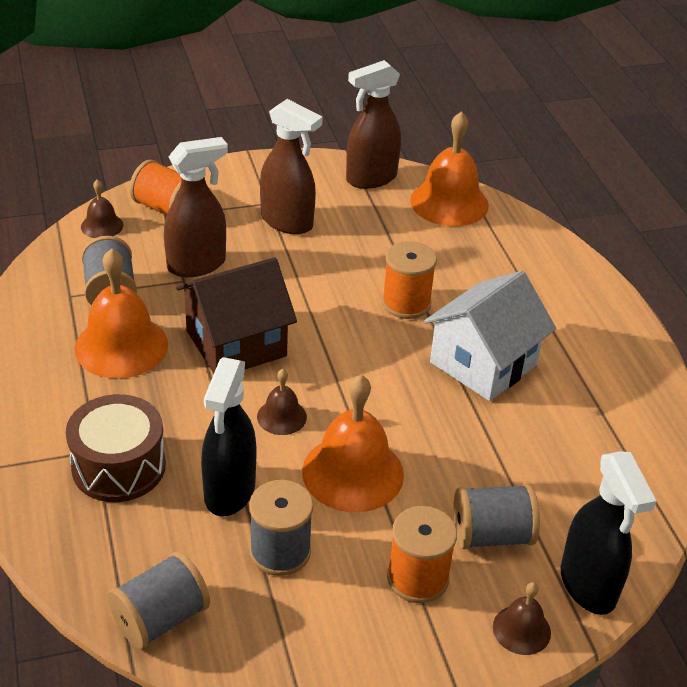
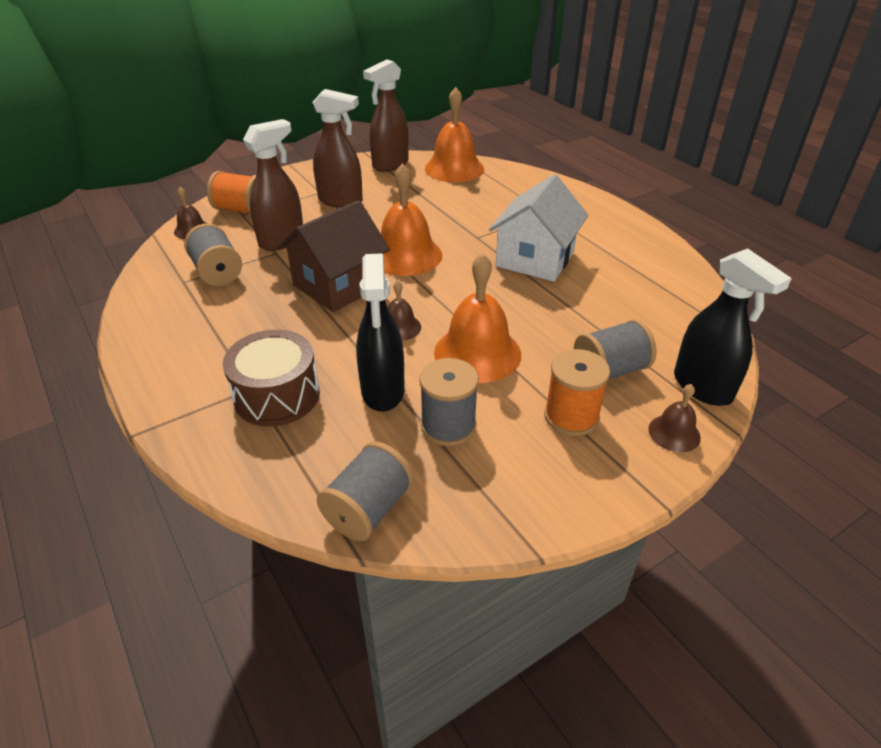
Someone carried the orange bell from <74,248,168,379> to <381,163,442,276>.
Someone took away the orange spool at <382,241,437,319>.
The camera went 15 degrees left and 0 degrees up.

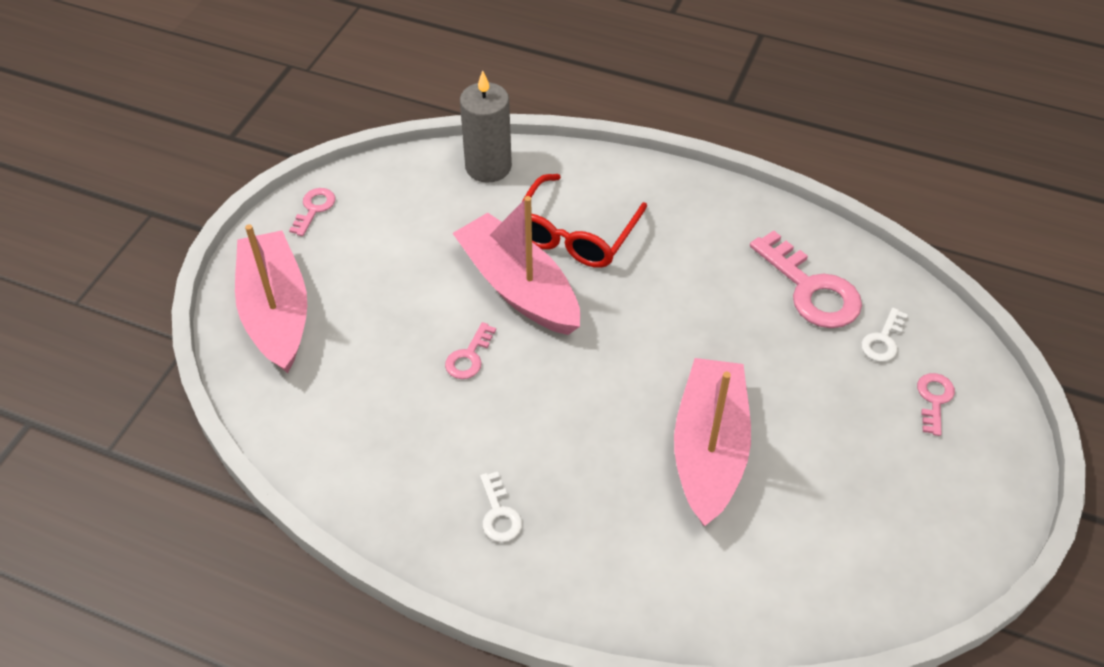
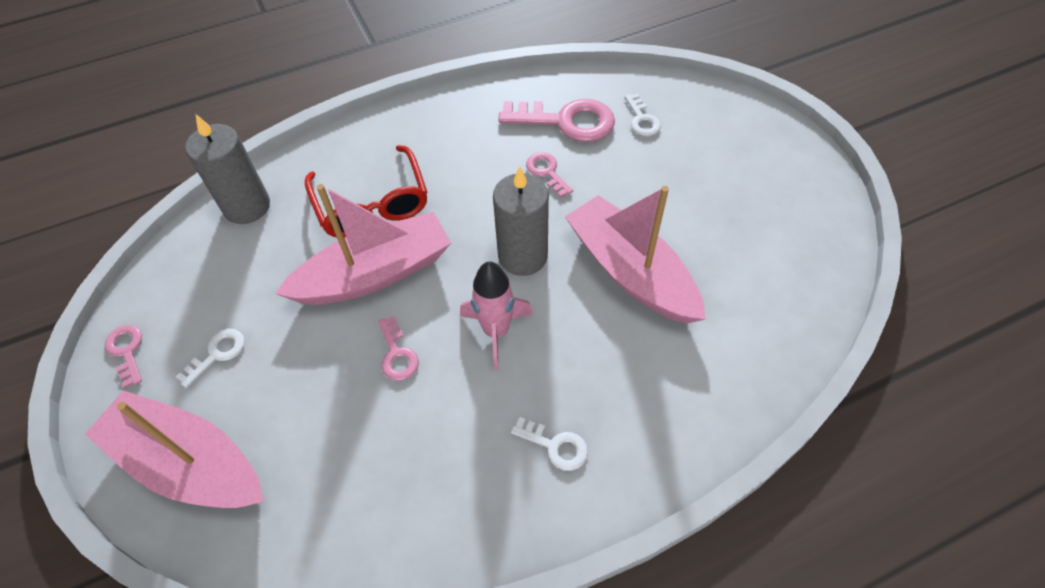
Someone rotated the pink boat at <452,196,580,335> by 150 degrees clockwise.
Someone carried the pink key from <917,373,955,436> to <526,152,573,197>.
Someone put down the white key at <176,329,245,388>.
Someone put down the pink rocket at <460,261,533,370>.
Someone put down the grey candle at <493,166,549,276>.
The camera went 45 degrees left and 5 degrees up.

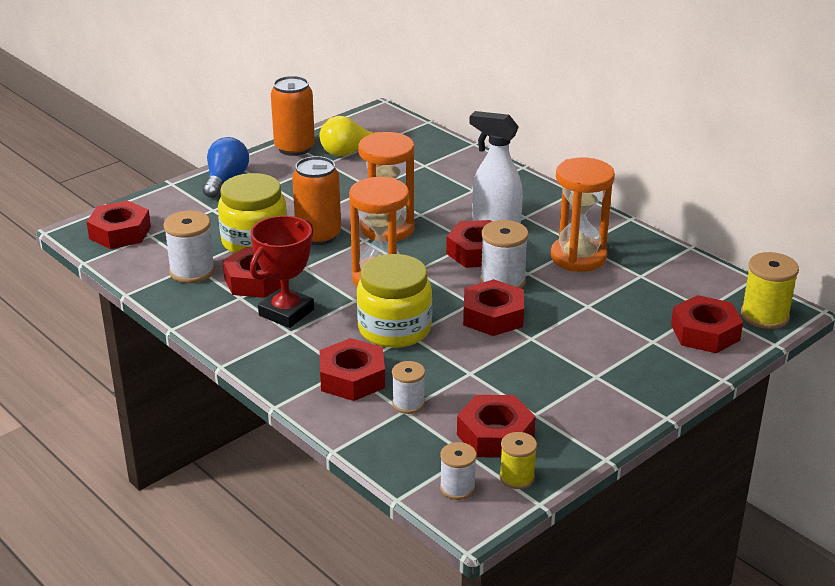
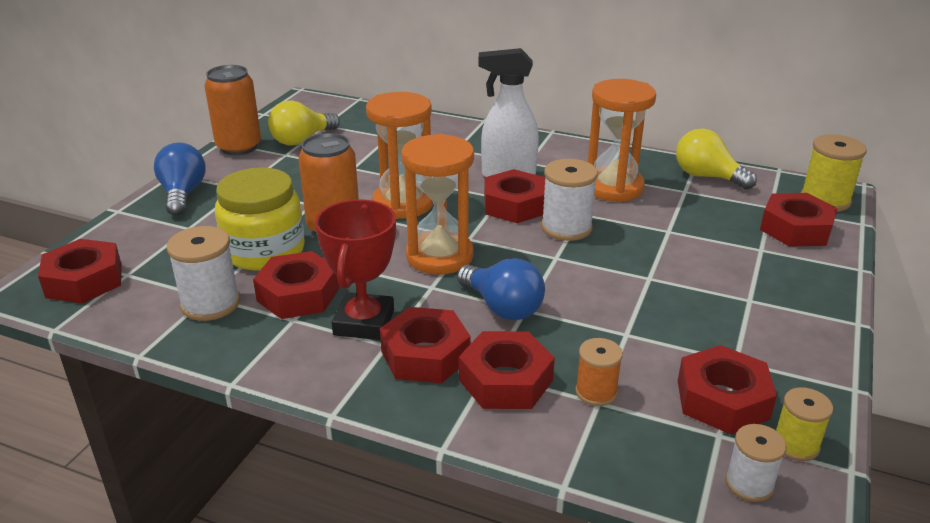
Someone swapped the yellow jar at <356,254,432,348> for the blue light bulb at <457,258,545,320>.
Someone repainted the white spool at <392,361,425,414>, which became the orange spool at <575,338,623,406>.
Someone carried the red nut from <463,279,524,336> to <380,307,471,383>.
Someone put down the yellow light bulb at <676,128,757,190>.
The camera went 25 degrees left and 0 degrees up.

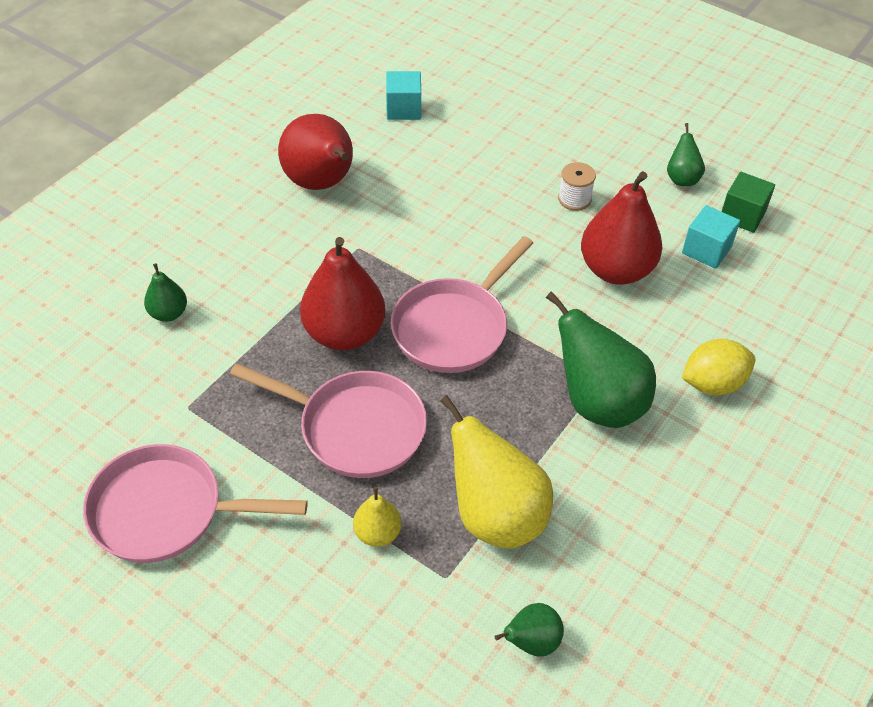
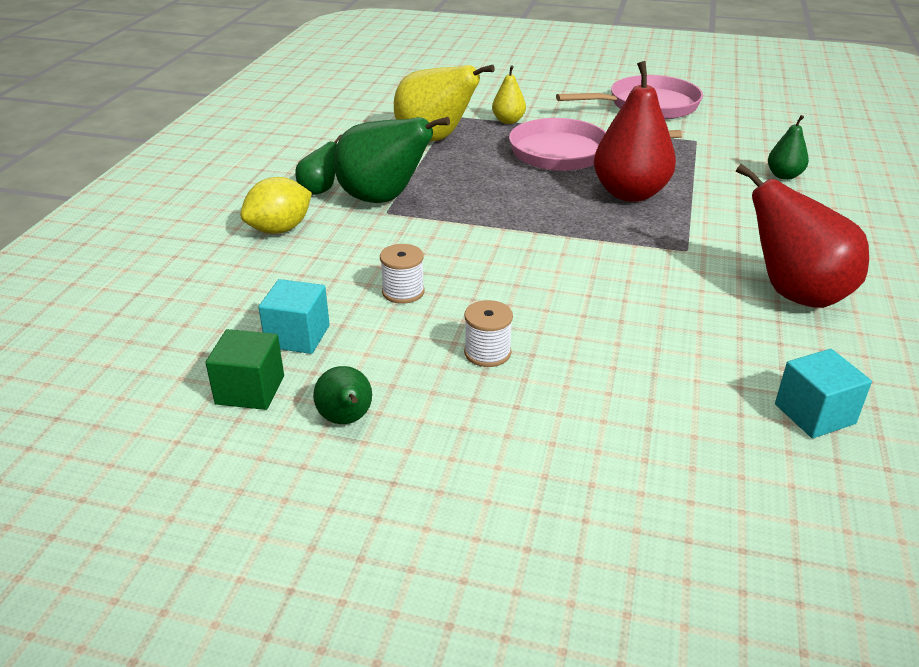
Someone took away the pink pan at <391,236,533,373>.
Someone carried the green pear from <495,603,564,656> to <296,134,342,195>.
Someone swapped the red pear at <581,171,663,285> for the white spool at <380,244,425,304>.
The camera went 160 degrees right and 15 degrees down.

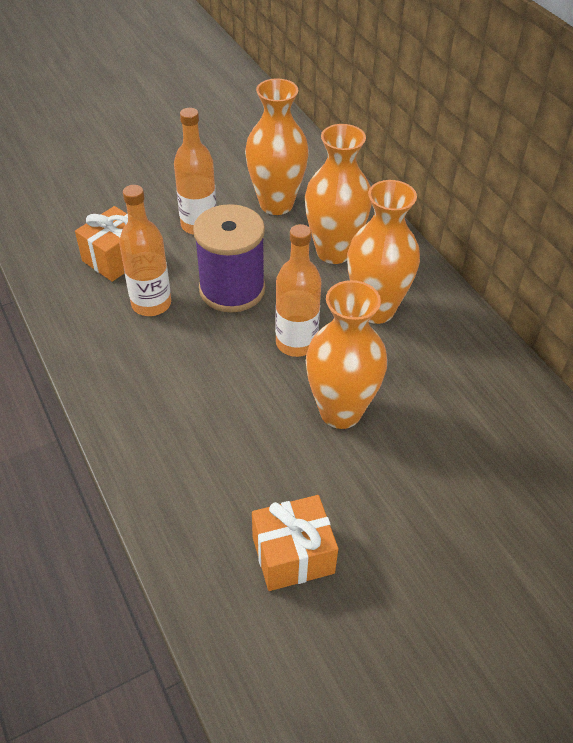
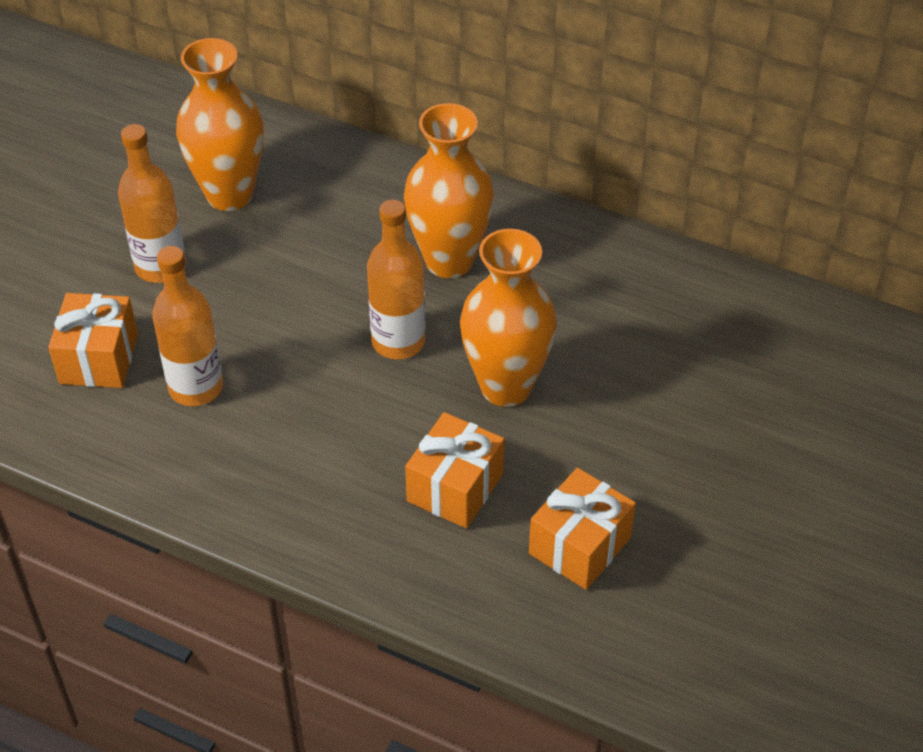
Someone took away the purple spool at <193,204,265,313>.
Someone took away the orange vase at <305,124,372,264>.
Someone put down the orange gift at <405,412,504,528>.
The camera went 35 degrees left and 0 degrees up.

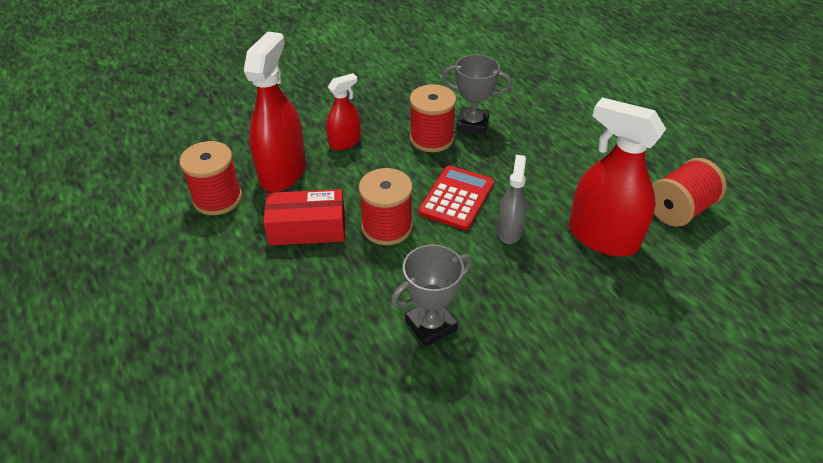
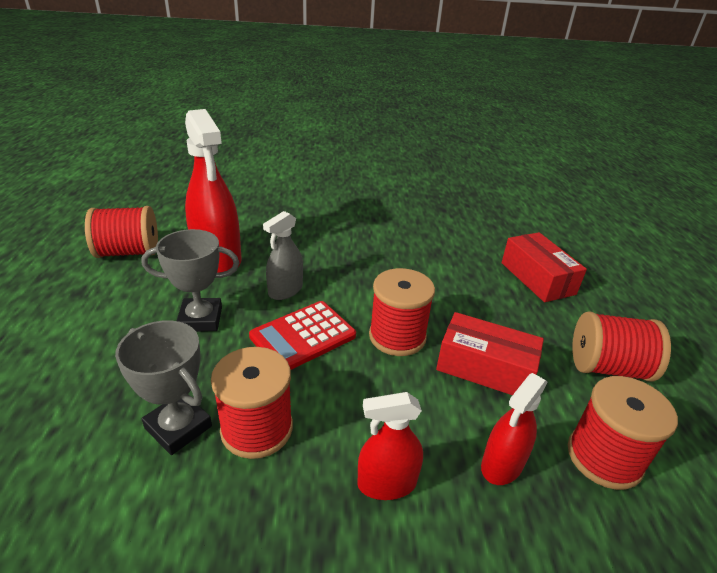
Someone scaled the red spray bottle at <244,31,306,192> by 0.55.
Someone carried the grey trophy from <391,244,472,347> to <141,229,239,332>.
Someone put down the red box at <501,232,587,302>.
Someone put down the red spool at <572,311,671,382>.
The camera went 155 degrees left and 10 degrees down.

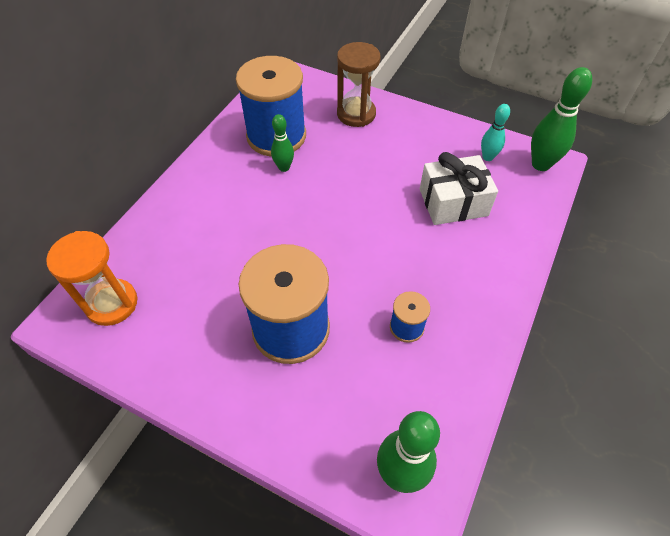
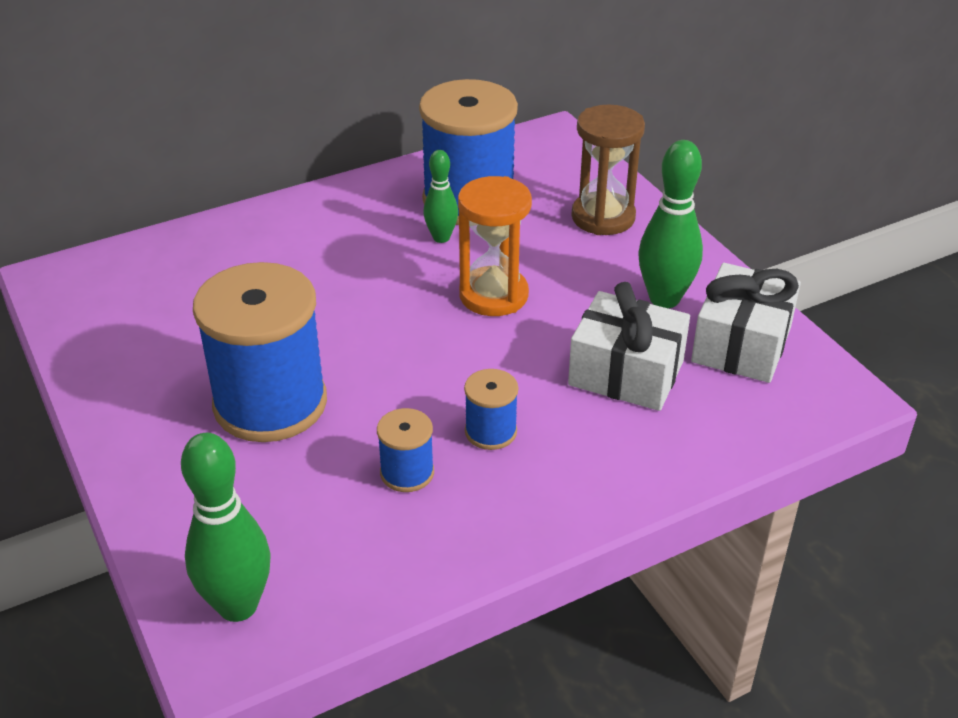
Someone carried the orange hourglass from <46,231,138,326> to <458,176,532,316>.
Someone swapped the turquoise bowling pin at <481,104,510,161> for the white gift at <691,263,801,383>.
Someone carried the green bowling pin from <531,67,592,171> to <639,140,703,308>.
Someone put down the blue spool at <464,369,519,450>.
The camera went 35 degrees right and 15 degrees down.

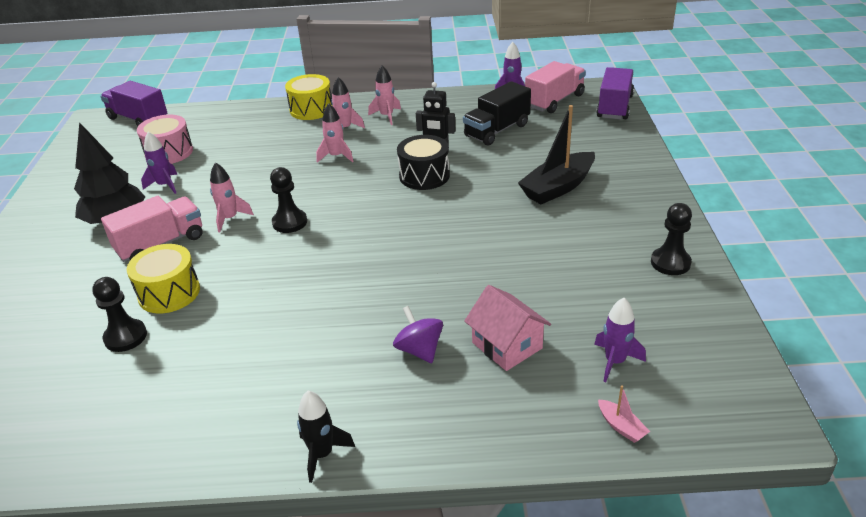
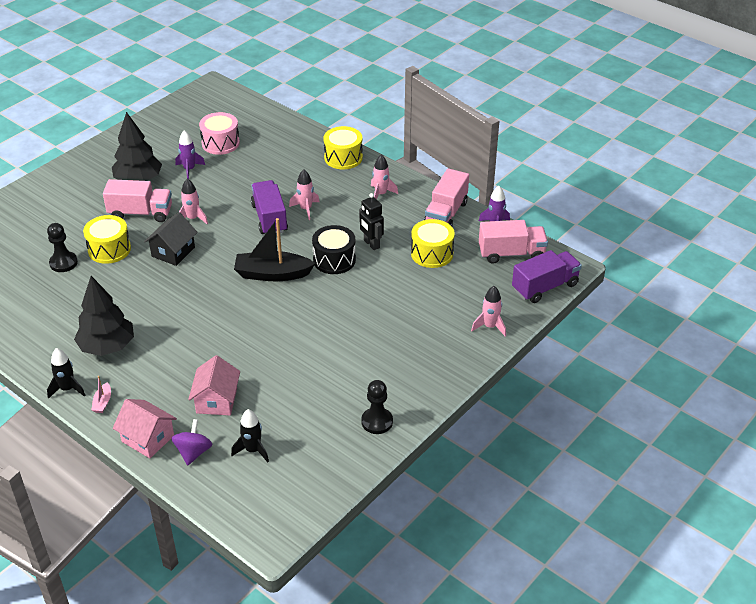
Someone carried the purple truck from <100,81,167,126> to <251,180,288,234>.
Someone took away the black pawn at <270,167,307,233>.
Someone carried the pink rocket from <331,77,365,128> to <471,286,506,337>.
Someone carried the purple spinning top from <393,306,443,363> to <171,419,213,465>.
Someone swapped the black truck at <463,81,531,146> for the yellow drum at <411,219,455,268>.
Someone carried the black boat from <518,105,595,204> to <234,218,316,281>.
Someone repainted the purple rocket at <594,298,646,382>, which became the black rocket at <231,409,269,462>.
Someone carried the pink boat from <598,385,650,443> to <92,376,111,413>.
Someone put down the black tree at <74,276,134,356>.
Someone put down the pink house at <113,399,177,458>.
Someone put down the black house at <144,212,198,266>.
Someone put down the pink truck at <424,168,469,226>.
The camera went 40 degrees right and 5 degrees up.

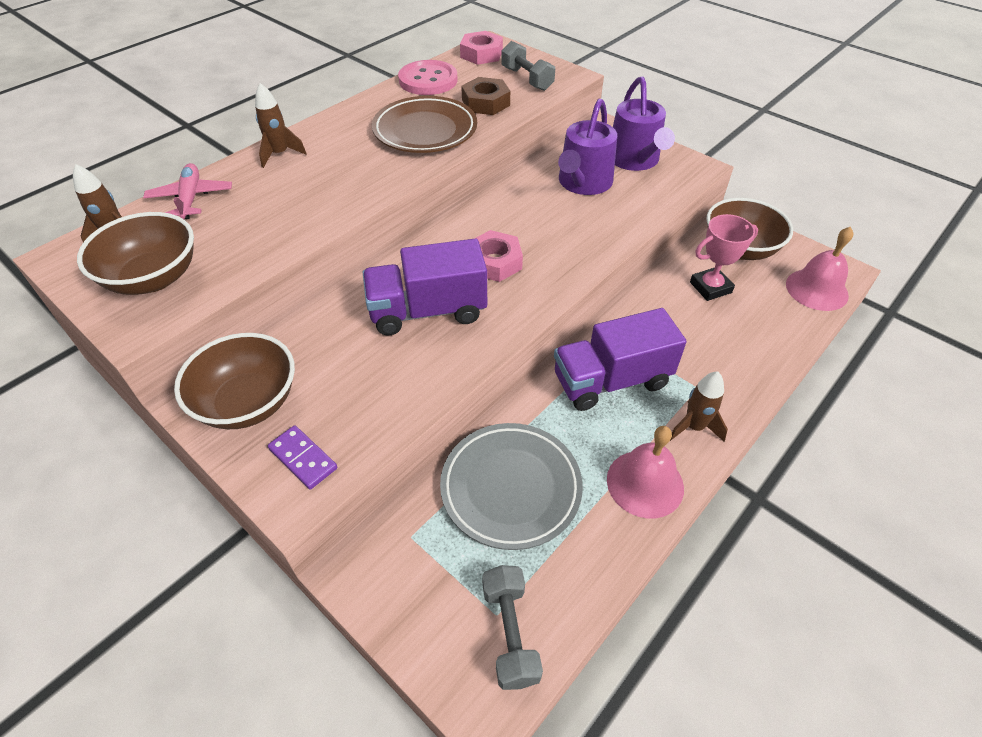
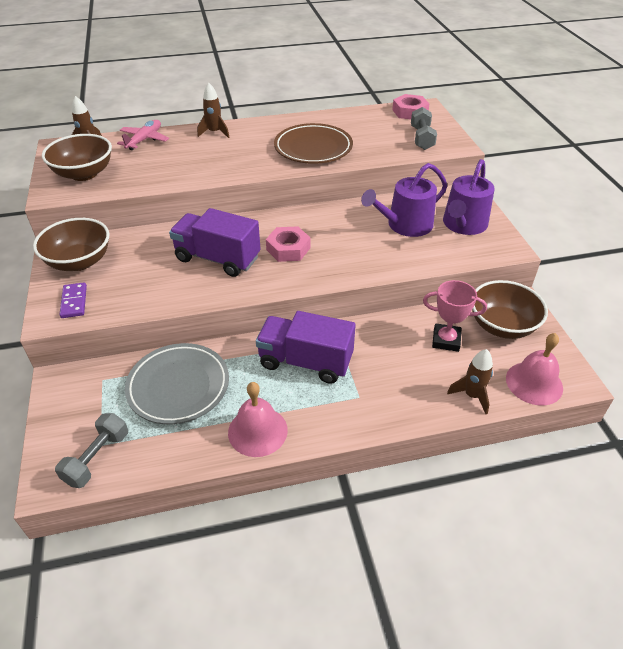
Someone took away the pink button at <398,60,458,95>.
Someone took away the brown nut at <461,77,510,115>.
Someone carried the brown rocket from <670,371,728,441> to <447,349,493,414>.
The camera went 35 degrees right and 5 degrees down.

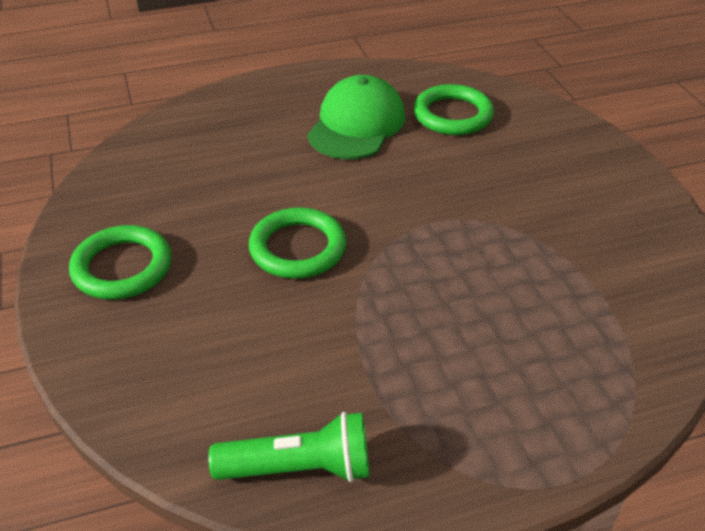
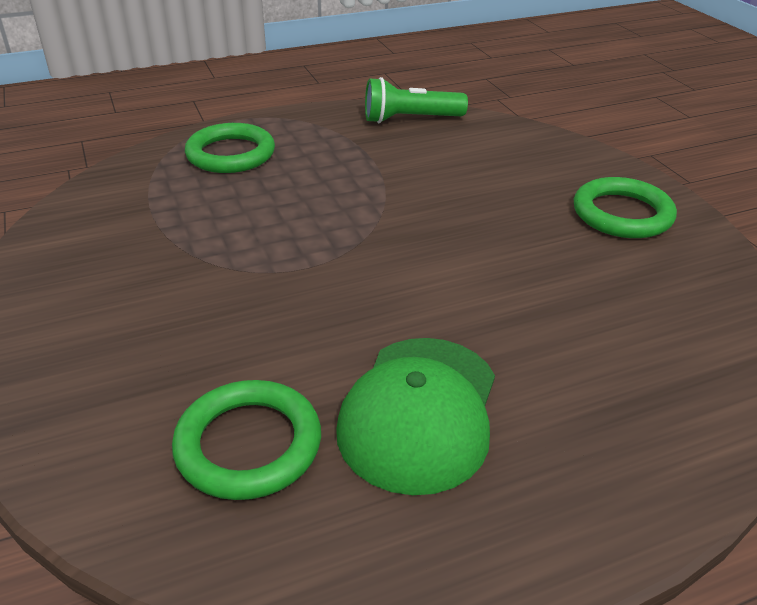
Someone carried the green ring from <249,207,346,279> to <185,123,275,173>.
The camera went 175 degrees right and 5 degrees down.

